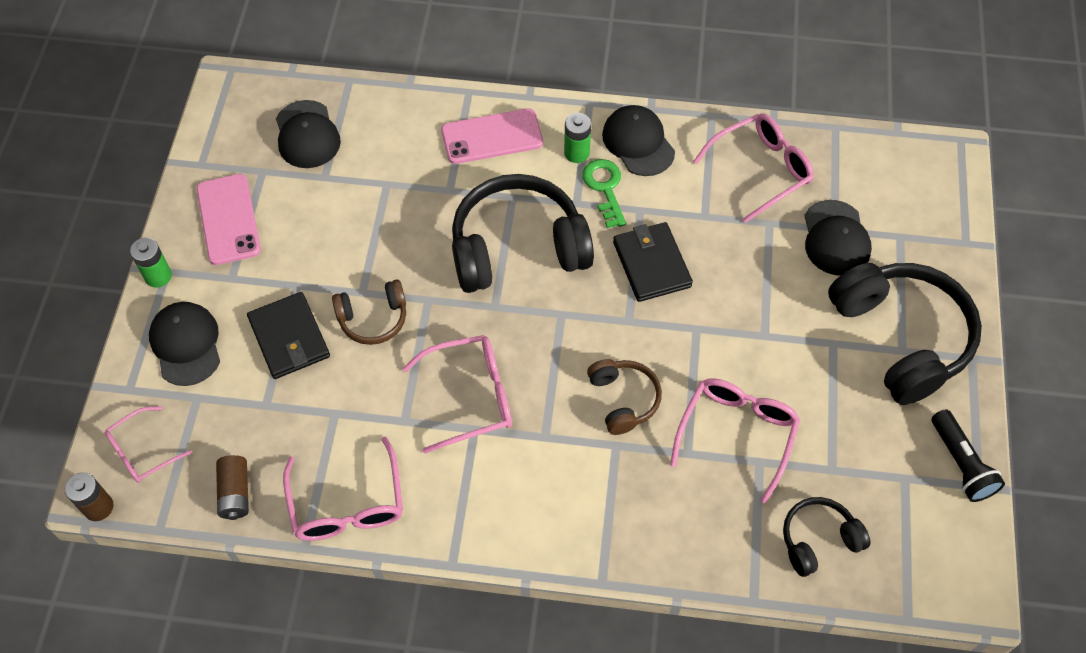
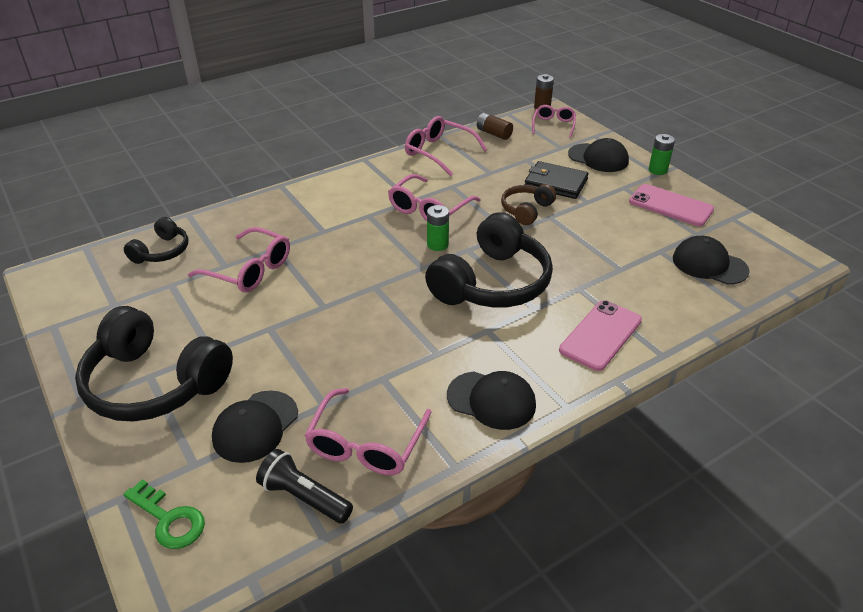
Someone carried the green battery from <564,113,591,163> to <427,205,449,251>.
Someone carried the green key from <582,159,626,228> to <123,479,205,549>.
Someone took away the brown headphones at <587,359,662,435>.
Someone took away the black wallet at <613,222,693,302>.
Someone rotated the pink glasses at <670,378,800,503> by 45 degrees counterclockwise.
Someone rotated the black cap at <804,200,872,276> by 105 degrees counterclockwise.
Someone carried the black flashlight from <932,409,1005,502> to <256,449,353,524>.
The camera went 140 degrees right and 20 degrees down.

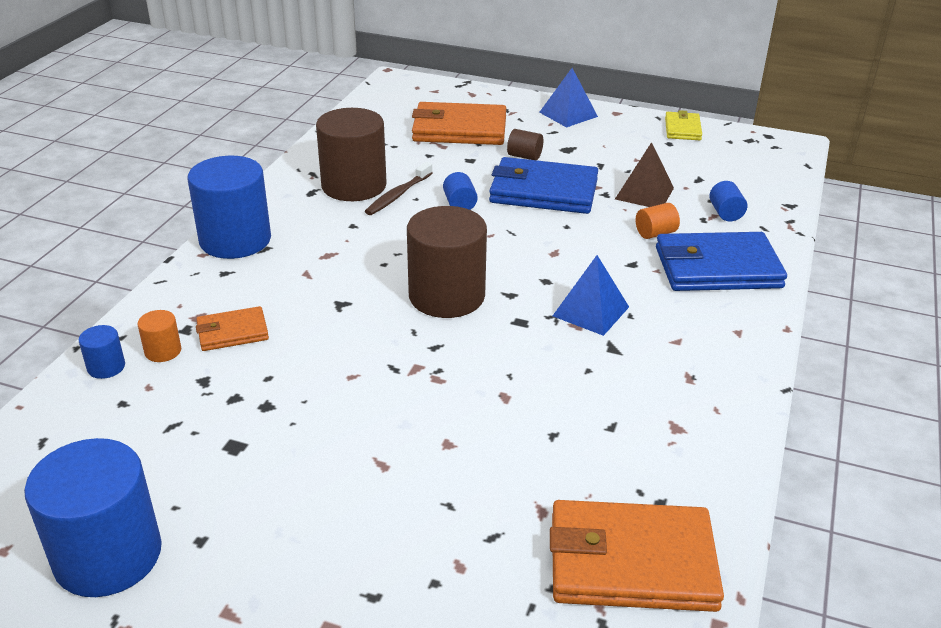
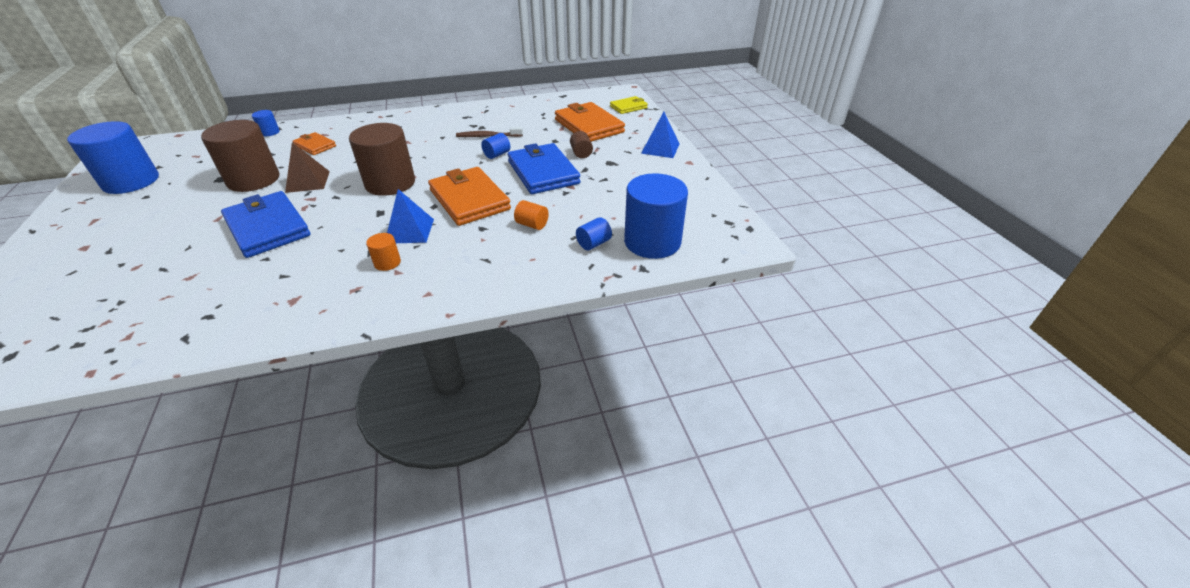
Someone carried the orange cylinder from <137,310,181,362> to <366,233,401,271>.
Someone carried the blue cylinder from <188,156,271,259> to <624,173,688,259>.
Someone carried the brown cylinder from <316,108,387,201> to <201,120,279,192>.
Someone carried the orange wallet from <550,500,724,612> to <428,167,511,226>.
Someone carried the brown pyramid from <615,142,674,207> to <285,142,330,193>.
Someone carried the blue wallet from <656,232,787,291> to <221,191,311,258>.
Someone carried the yellow wallet from <665,110,702,140> to <610,96,648,114>.
The camera went 55 degrees right and 5 degrees up.

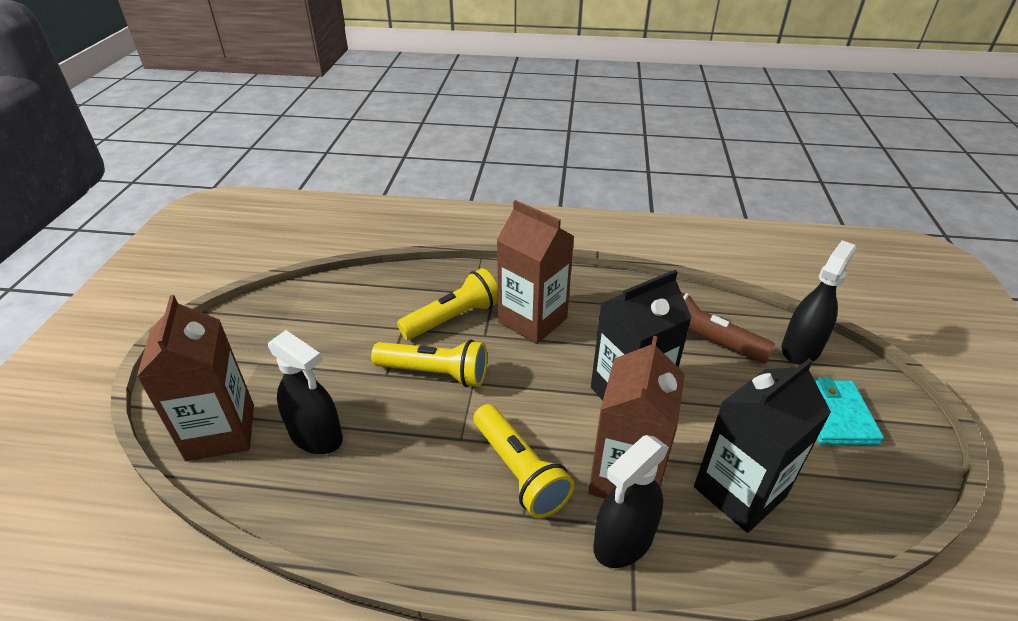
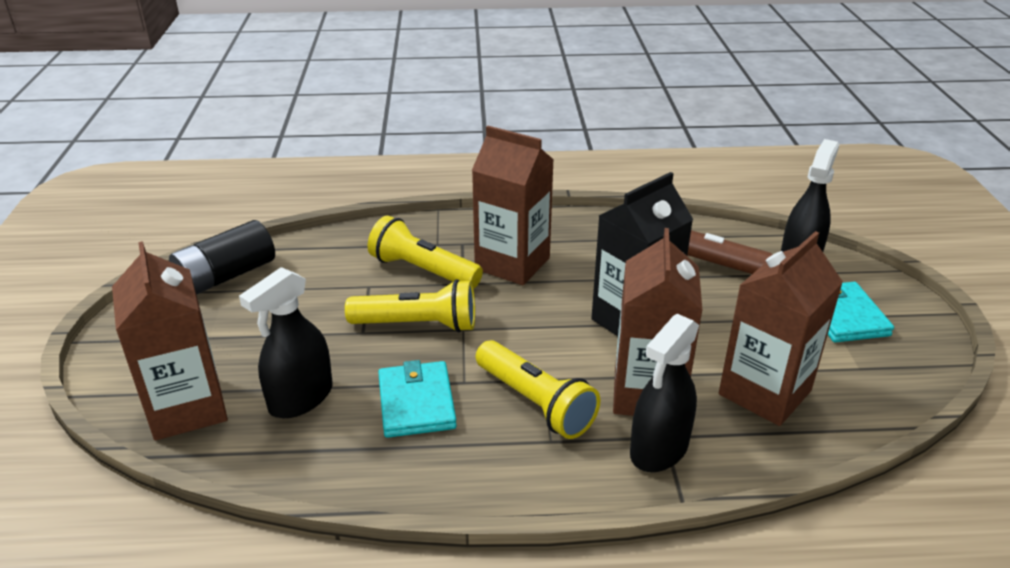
Someone rotated the black spray bottle at <268,330,343,454> by 105 degrees clockwise.
Someone rotated the yellow flashlight at <397,268,498,340> by 105 degrees counterclockwise.
Someone repainted the black carton at <694,359,831,533>, which became the brown carton at <719,231,843,426>.
Someone put down the black battery at <169,220,275,295>.
Someone put down the turquoise wallet at <378,360,457,438>.
The camera went 10 degrees left and 5 degrees down.

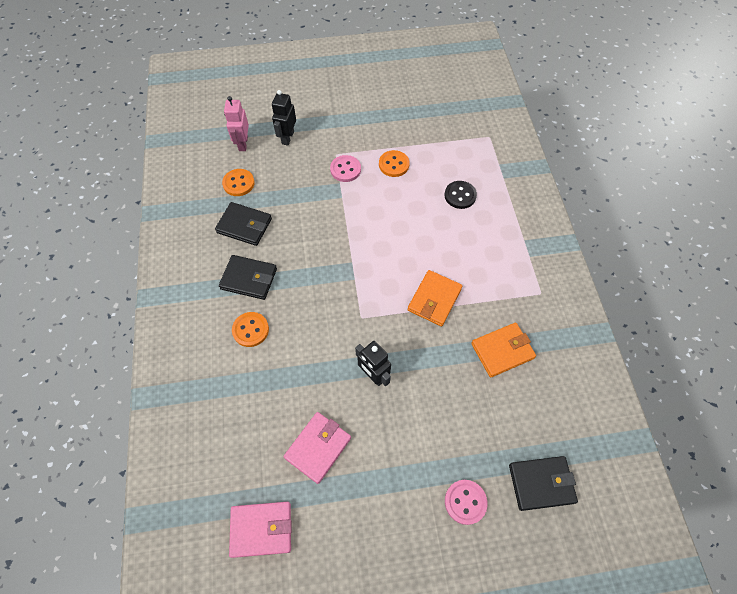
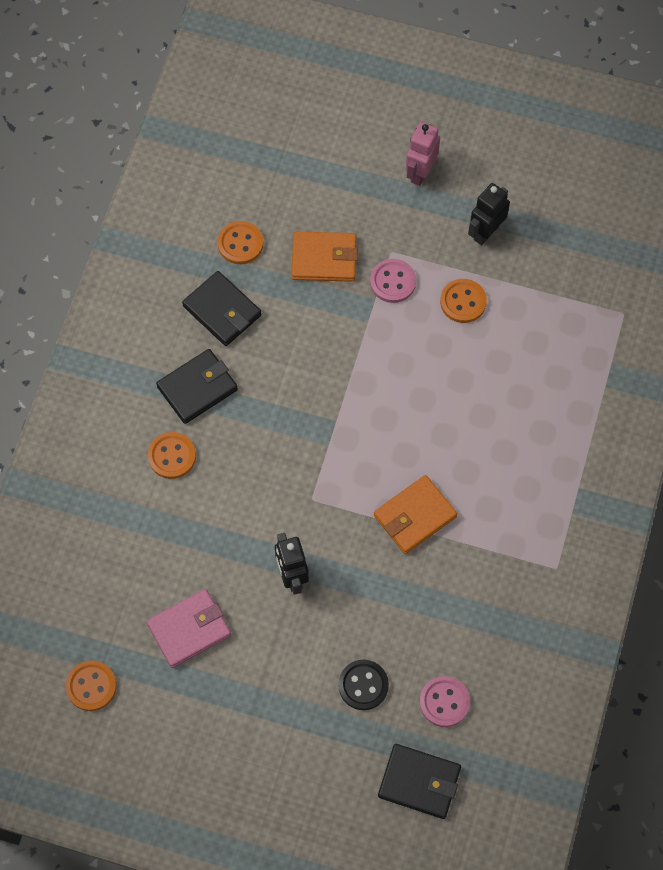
Someone rotated the black wallet at <219,255,277,300> by 75 degrees counterclockwise.
Someone carried the pink robot from <224,96,249,151> to <406,122,440,186>.
Someone swapped the pink wallet at <229,502,292,558> for the orange button at <66,660,117,711>.
Someone carried the black robot from <272,90,296,146> to <468,183,510,245>.
Someone carried the black button from <444,181,477,209> to <338,659,389,710>.
Someone carried the pink button from <445,480,487,525> to <420,676,470,727>.
Someone carried the orange wallet from <471,323,536,377> to <291,232,358,282>.
The camera went 25 degrees right and 5 degrees up.

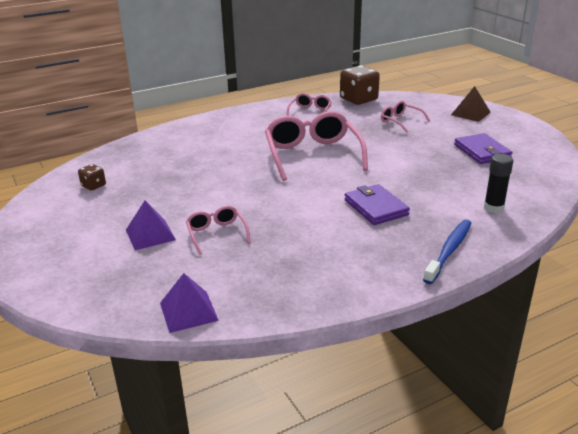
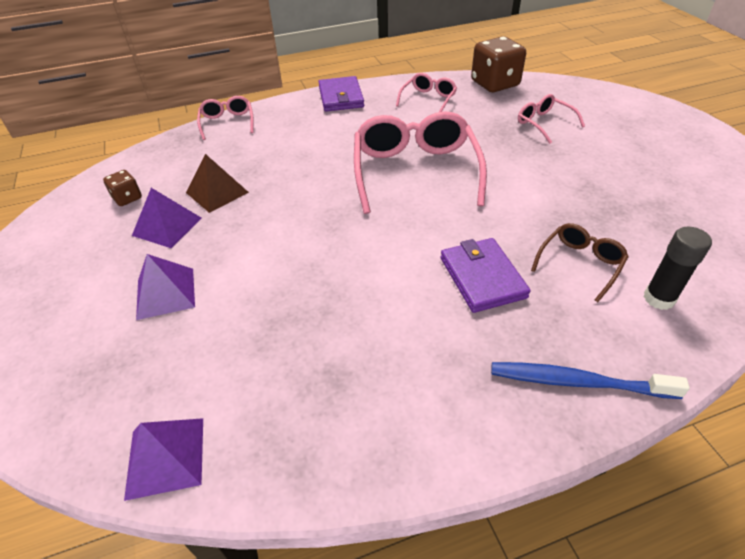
Someone carried the pink glasses from <186,206,251,255> to <197,96,254,140>.
Someone rotated the blue toothbrush at <423,220,471,284> by 120 degrees counterclockwise.
Someone carried the brown pyramid from <451,86,491,122> to <186,154,249,213>.
Someone carried the purple wallet from <454,133,512,164> to <319,76,364,112>.
Someone put down the purple pyramid at <132,188,202,248>.
Someone put down the brown glasses at <531,223,629,302>.
The camera went 10 degrees right and 15 degrees up.

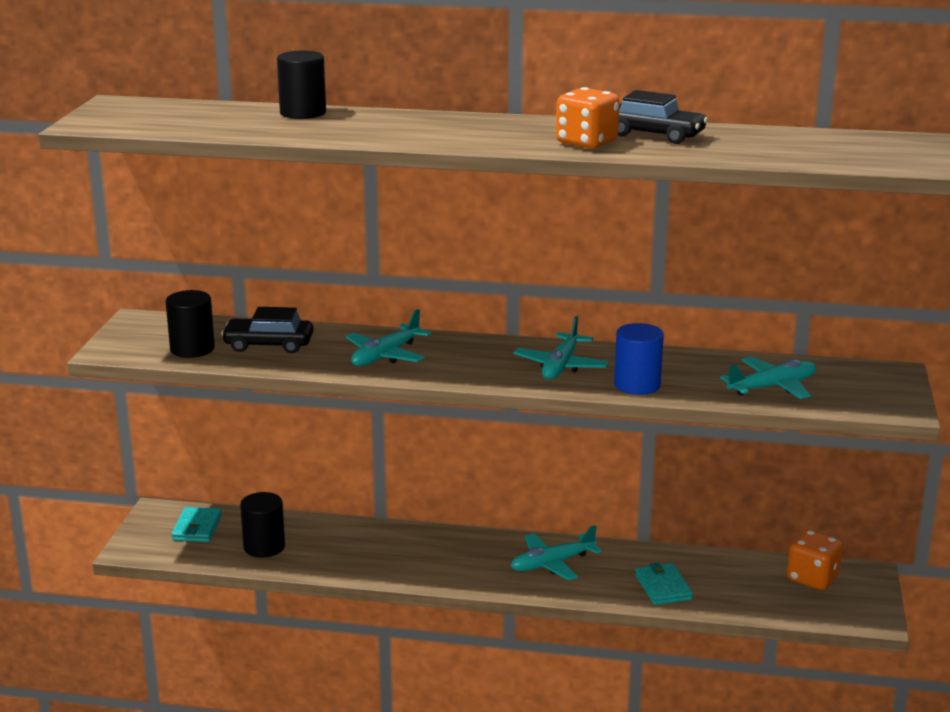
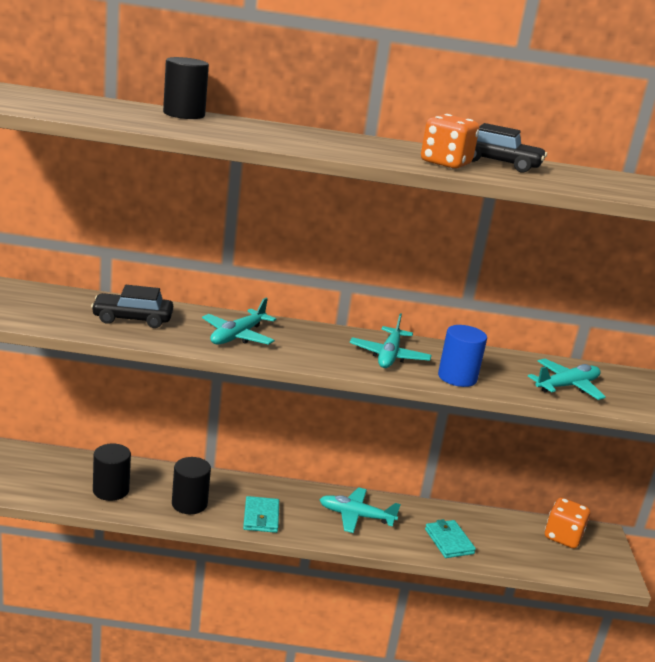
Someone carried the black cylinder from <166,290,215,358> to <172,457,211,514>.
Someone carried the turquoise wallet from <171,507,222,542> to <243,496,279,533>.
Someone rotated the turquoise plane at <511,525,601,580> by 45 degrees clockwise.
The camera went 10 degrees left and 0 degrees up.

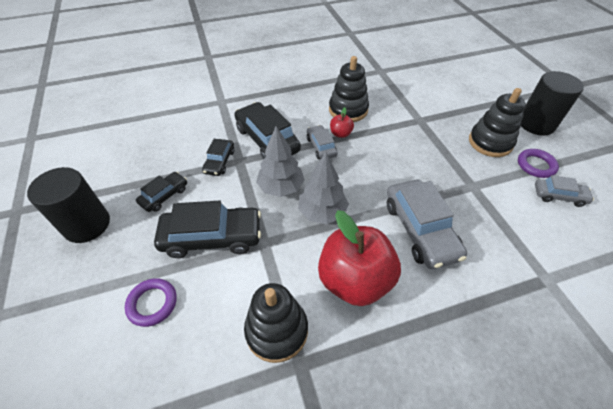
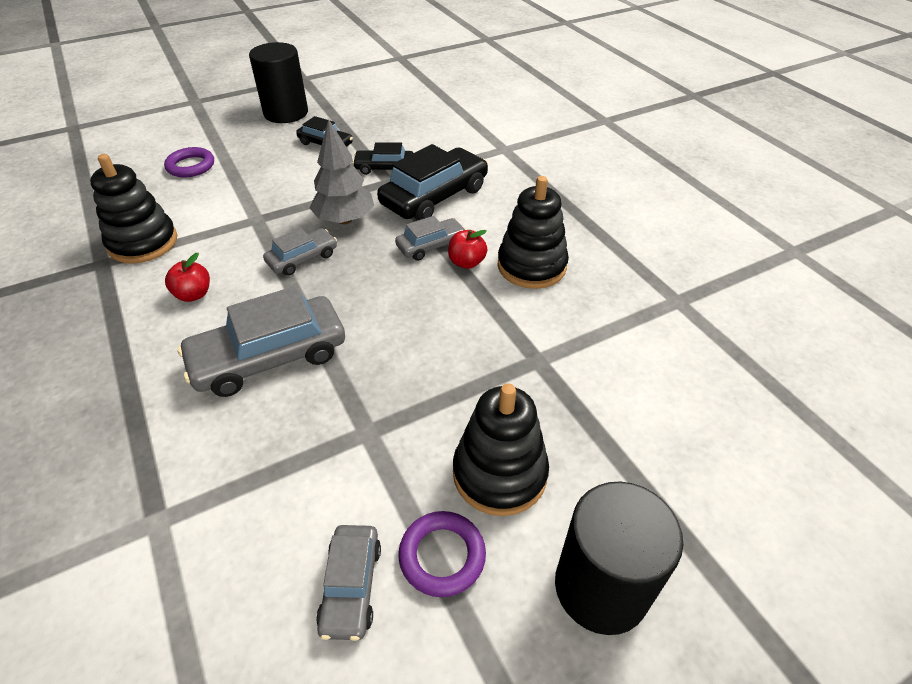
Someone took away the black car at <154,201,261,258>.
Someone swapped the grey tree at <298,152,349,224> for the grey car at <263,228,337,276>.
Someone scaled the red apple at <318,210,401,306> by 0.43.
The camera went 80 degrees right and 5 degrees down.

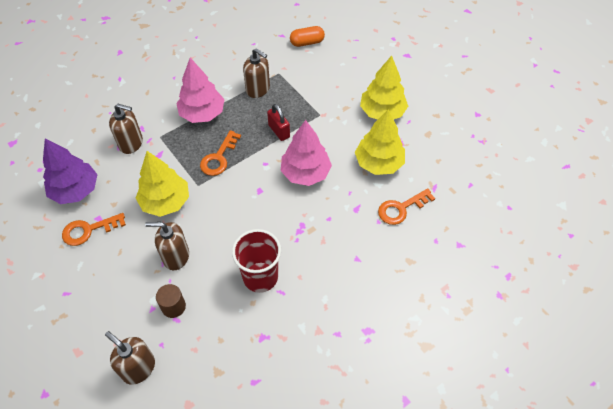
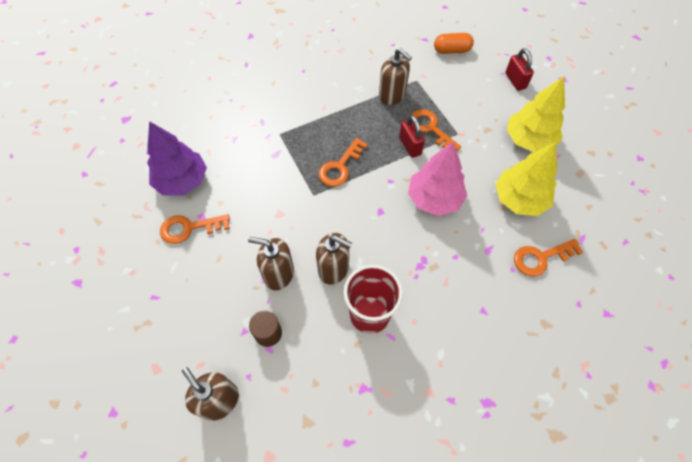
Someone carried the brown soap dispenser from <109,104,143,154> to <316,233,352,285>.
Someone took away the yellow tree at <136,151,189,217>.
Someone took away the pink tree at <176,58,225,123>.
Someone put down the orange key at <412,109,461,151>.
Someone put down the red padlock at <505,48,534,91>.
The camera went 10 degrees right and 5 degrees up.

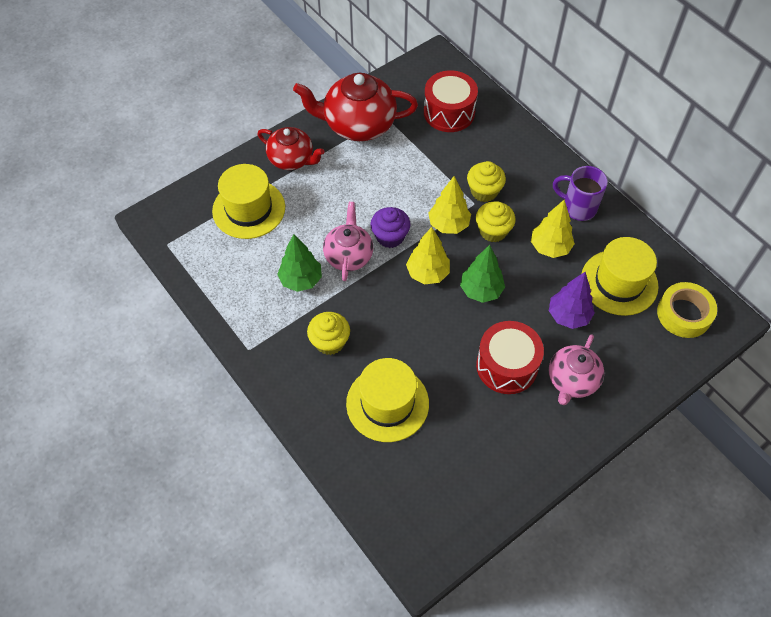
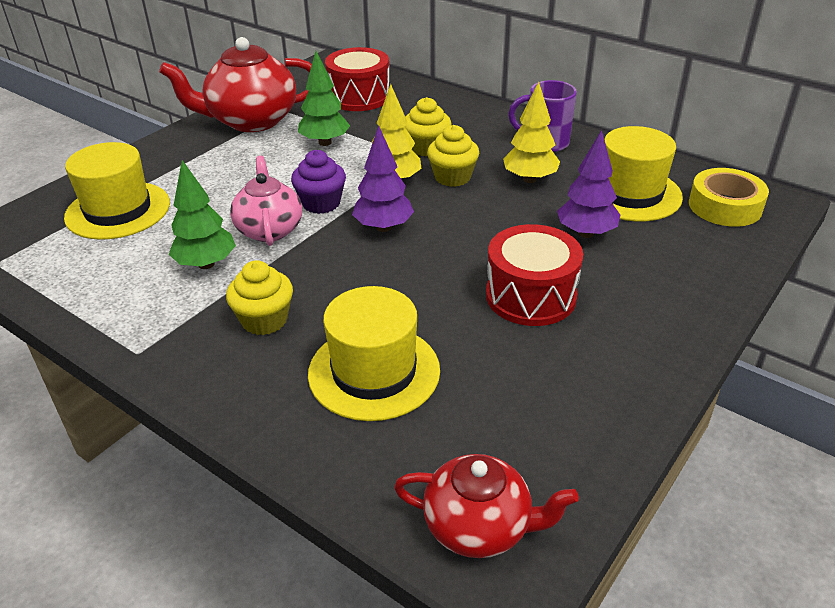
Someone carried the red teapot from <258,127,325,170> to <394,454,579,558>.
Someone repainted the yellow tree at <406,227,450,284>, which became the purple tree at <352,126,414,232>.
Someone carried the green tree from <460,245,505,303> to <298,51,350,146>.
Someone took away the pink teapot at <549,335,604,405>.
The camera went 15 degrees left and 20 degrees down.

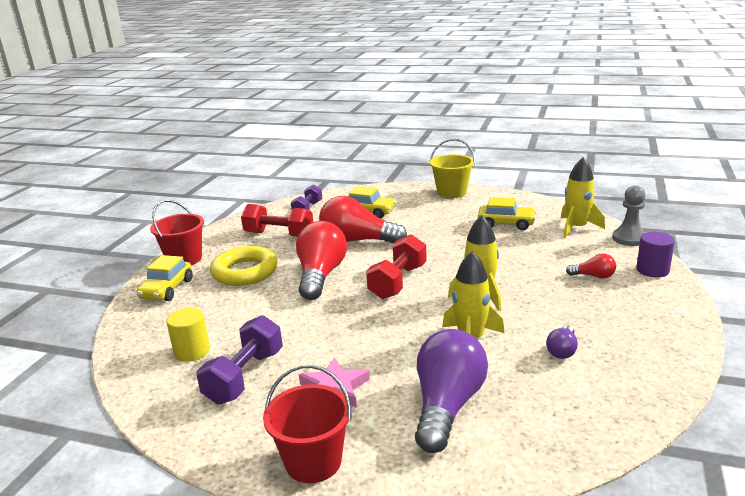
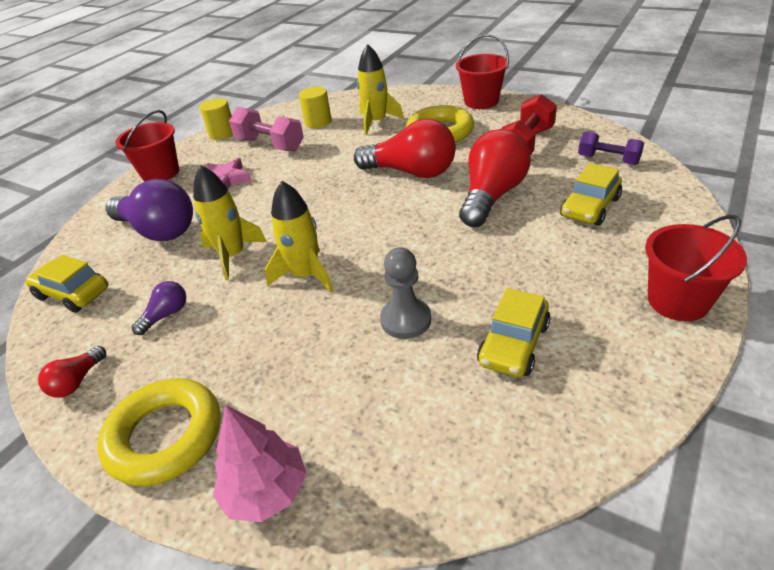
Someone carried the yellow car from <137,255,193,301> to <25,255,109,313>.
Someone repainted the purple dumbbell at <197,315,283,404>, which became the pink dumbbell at <229,107,304,152>.
Someone took away the red dumbbell at <366,234,427,299>.
Someone repainted the yellow bucket at <430,139,475,198>, which became the red bucket at <645,215,747,321>.
Someone rotated the purple light bulb at <546,325,578,359> by 90 degrees clockwise.
Someone carried the yellow rocket from <561,157,605,238> to <357,44,404,136>.
Someone carried the red light bulb from <566,253,616,279> to <38,346,106,398>.
Someone carried the grey pawn from <612,185,646,246> to <380,247,431,339>.
Someone swapped the purple cylinder at <636,232,675,278> for the pink tree at <213,405,307,522>.
Someone put down the yellow ring at <97,378,221,486>.
Someone put down the yellow cylinder at <200,98,233,140>.
The camera went 105 degrees right and 15 degrees up.

